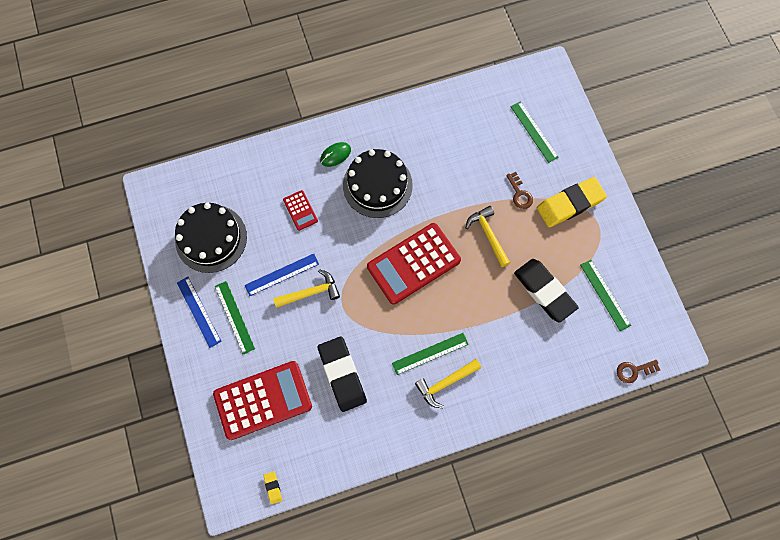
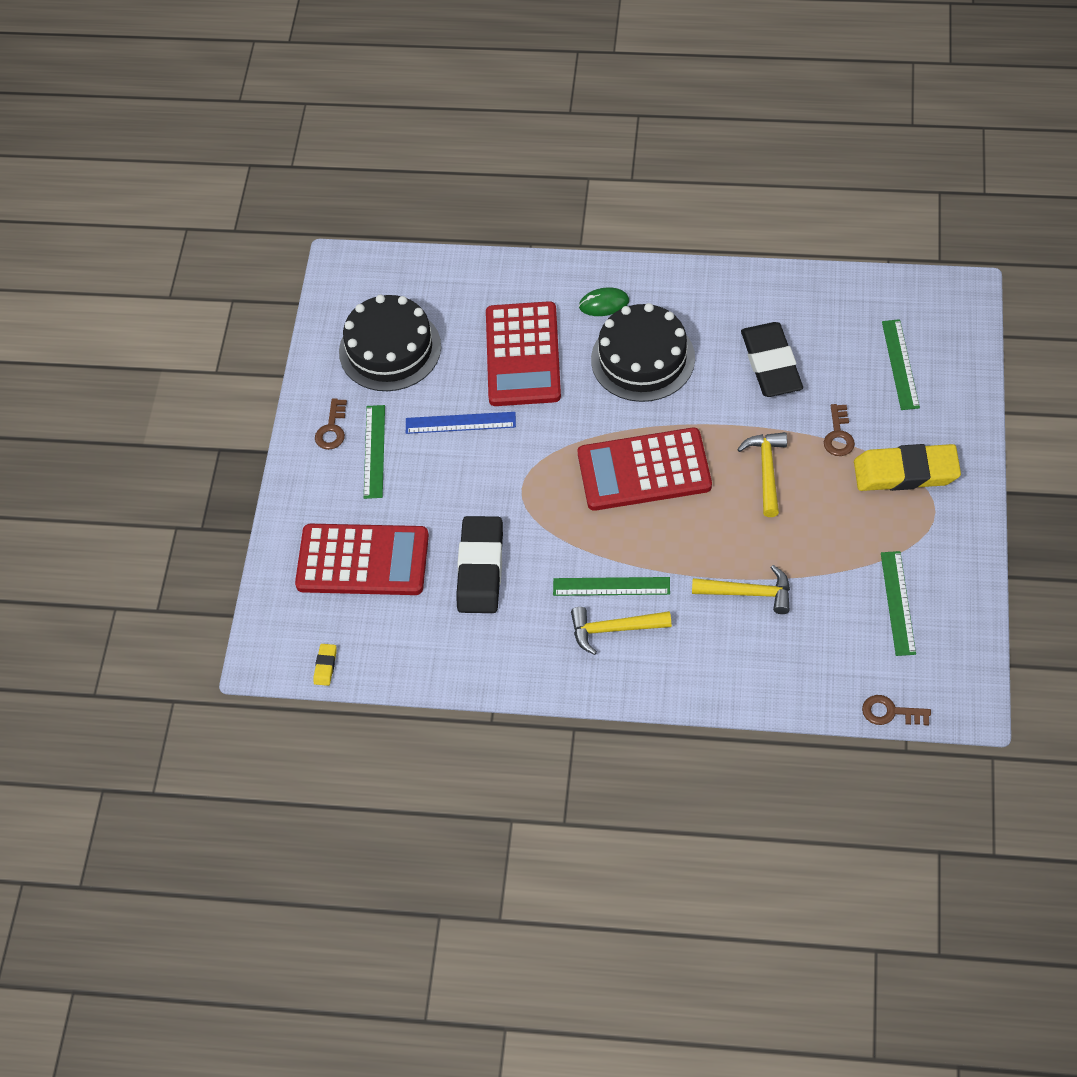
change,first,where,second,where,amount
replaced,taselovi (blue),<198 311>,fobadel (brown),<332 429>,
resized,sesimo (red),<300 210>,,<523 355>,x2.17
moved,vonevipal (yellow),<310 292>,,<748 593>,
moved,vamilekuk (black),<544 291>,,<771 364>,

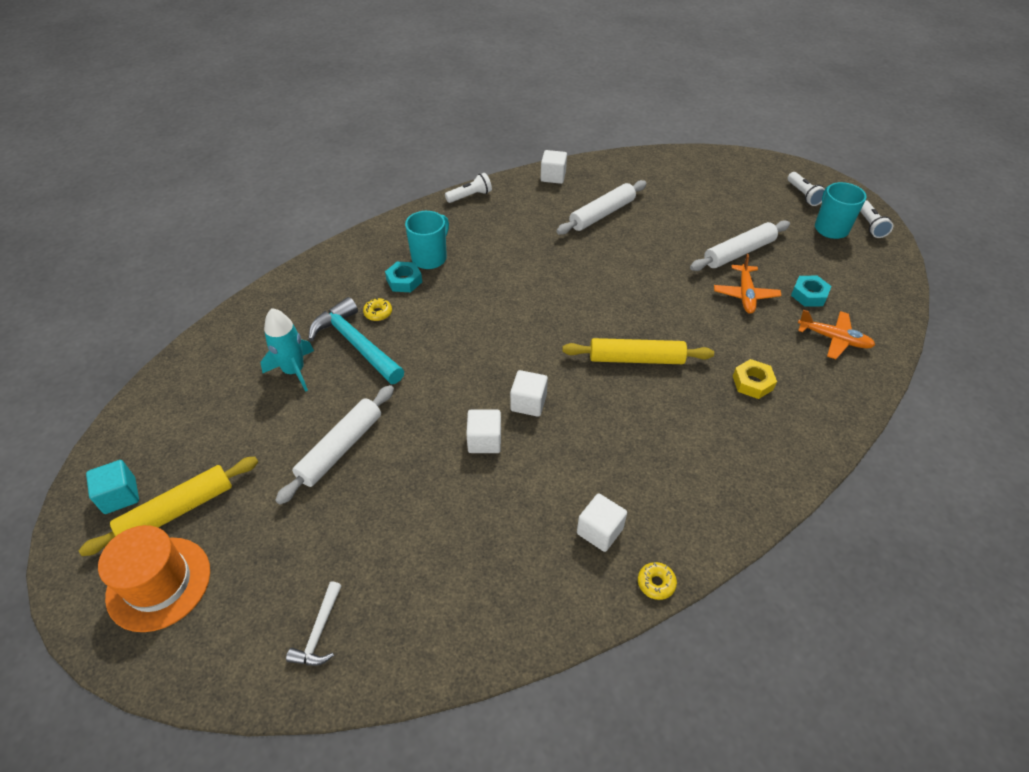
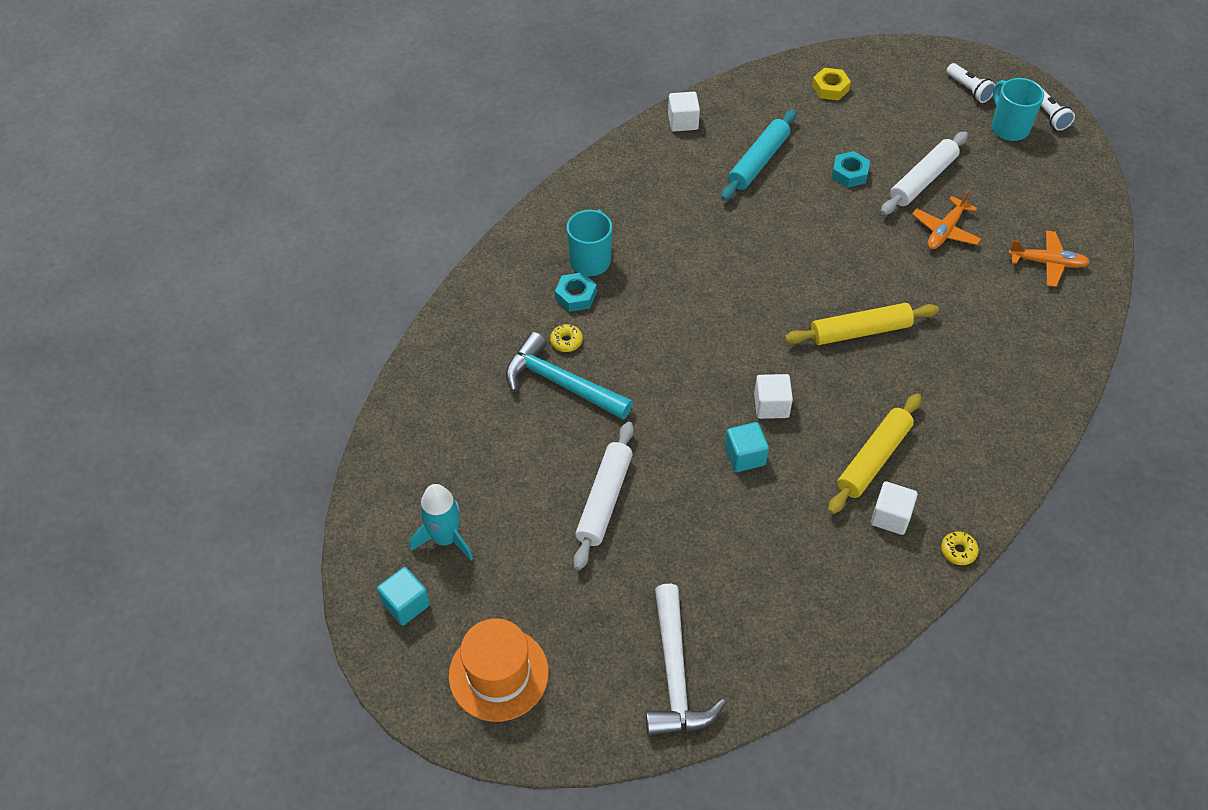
change,first,where,second,where,amount
moved,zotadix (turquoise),<294 371>,,<445 538>,
resized,vonevipal (white),<319 632>,,<675 674>,x1.90
recoloured,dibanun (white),<602 214>,dibanun (turquoise),<758 162>,
recoloured,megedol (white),<484 441>,megedol (turquoise),<745 456>,
moved,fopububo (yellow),<752 383>,,<830 88>,
moved,dibanun (yellow),<177 510>,,<873 459>,
moved,fopububo (turquoise),<809 295>,,<849 173>,
turned,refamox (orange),<745 294>,,<945 231>,45 degrees clockwise
removed,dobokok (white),<470 196>,,,

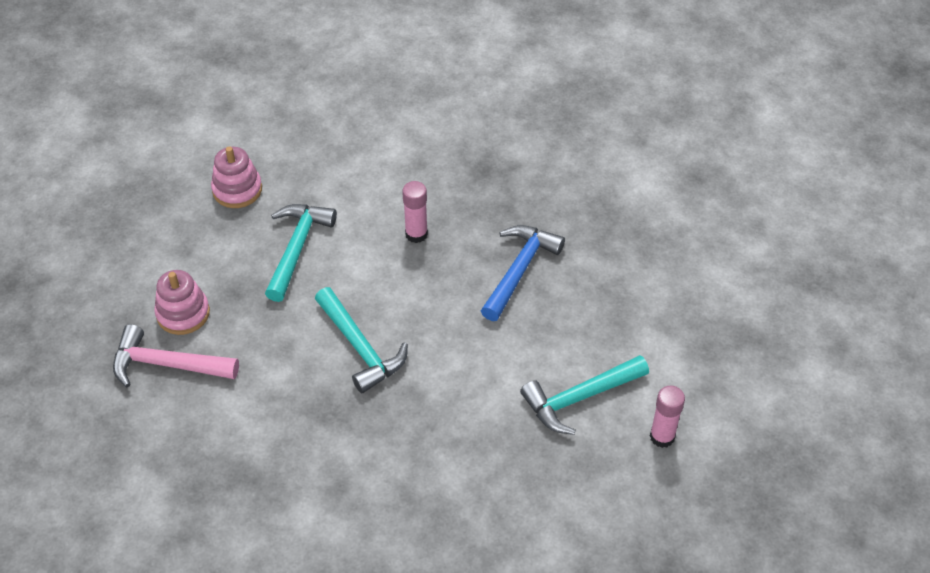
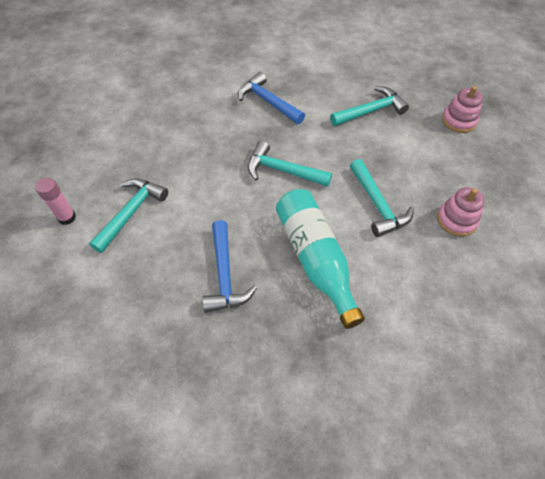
change,first,where,second,where,amount
added,,,vonevipal (blue),<268 101>,
replaced,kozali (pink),<416 234>,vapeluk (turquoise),<315 259>,
recoloured,vonevipal (pink),<167 364>,vonevipal (turquoise),<371 111>,
moved,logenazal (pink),<183 313>,,<459 121>,

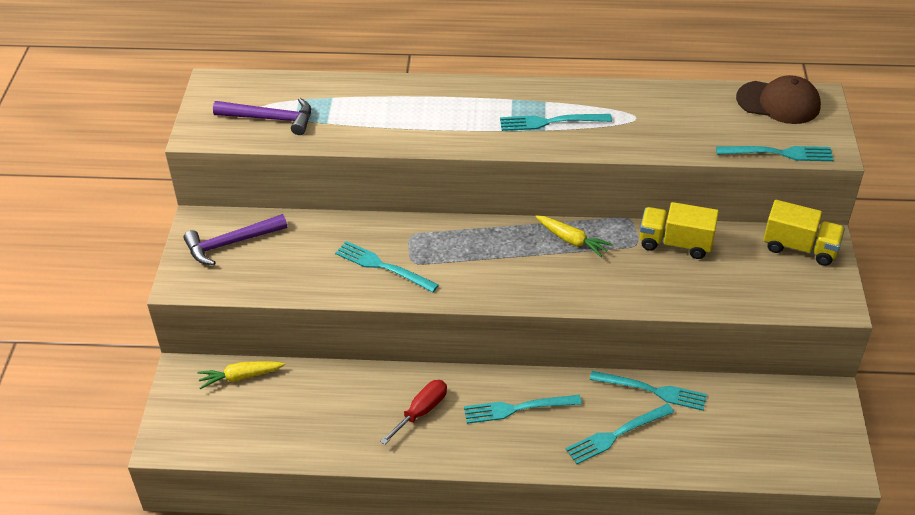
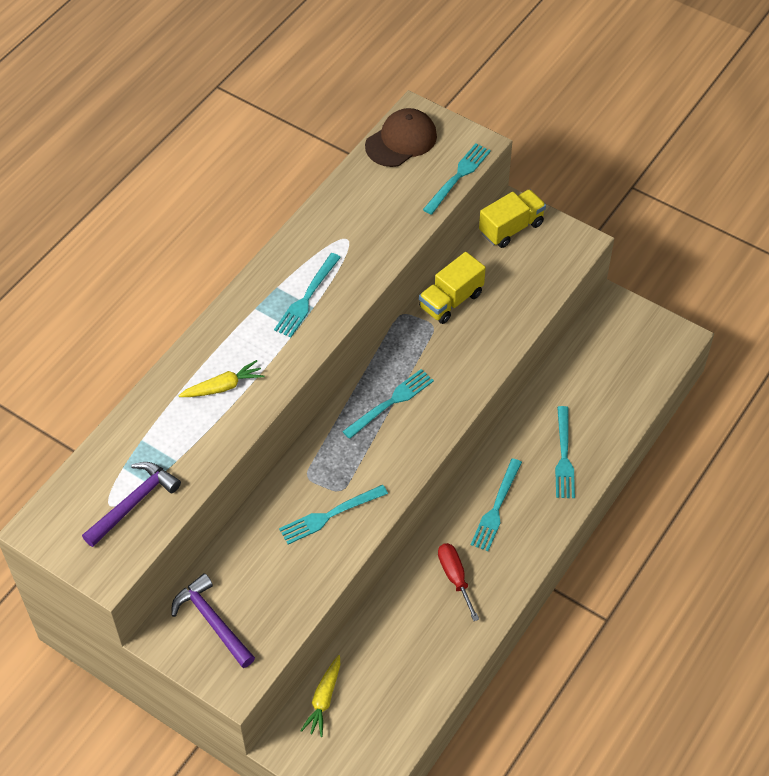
change,first,where,second,where,amount
turned,vonevipal (purple),<231 243>,,<212 621>,135 degrees clockwise
moved,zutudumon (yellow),<572 240>,,<223 387>,
moved,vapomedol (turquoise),<653 391>,,<391 402>,

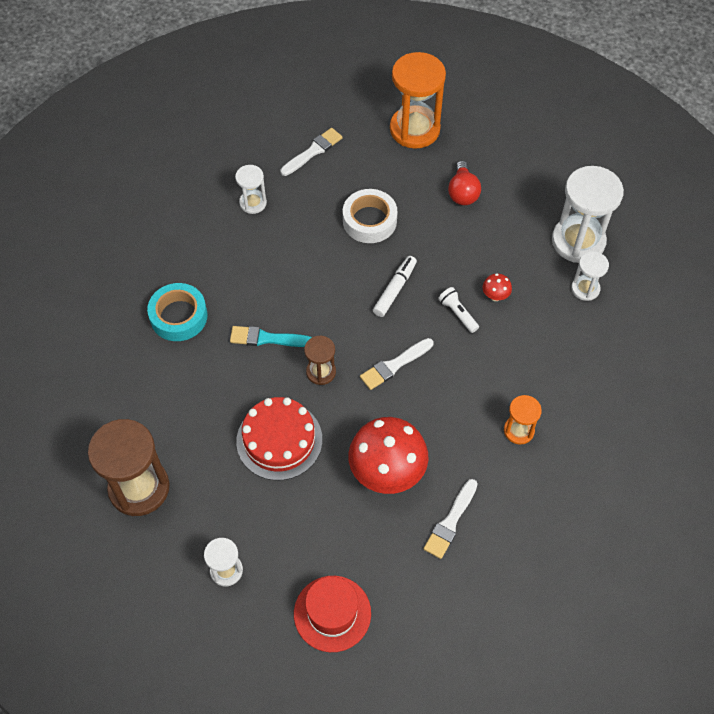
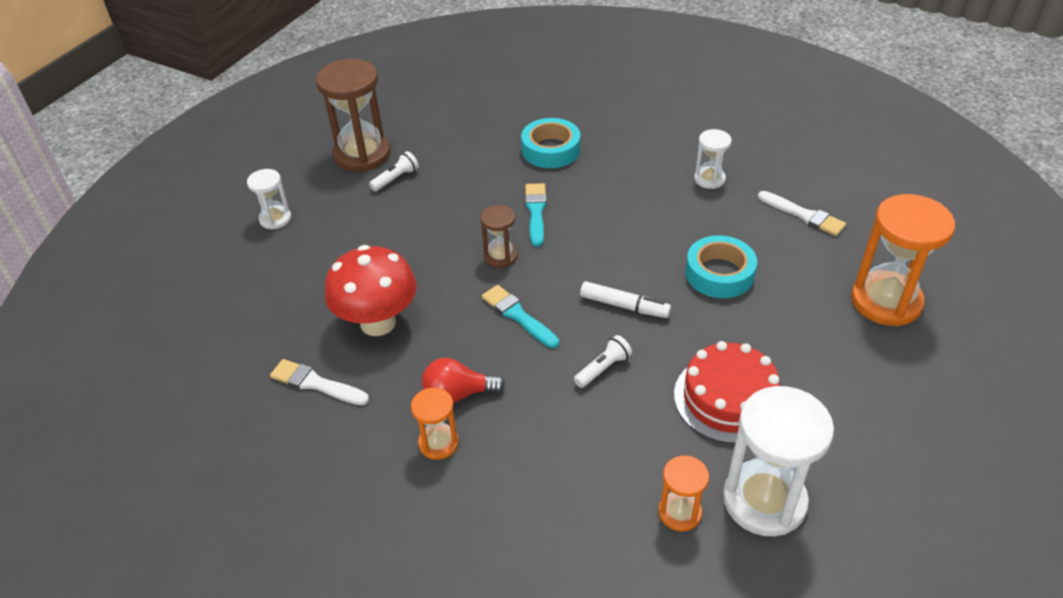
change,first,where,second,where,amount
added,,,dobokok (white),<396 178>,
moved,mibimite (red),<462 192>,,<458 394>,
recoloured,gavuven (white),<394 365>,gavuven (turquoise),<518 316>,
recoloured,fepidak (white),<585 289>,fepidak (orange),<679 512>,
moved,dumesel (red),<279 440>,,<728 398>,
recoloured,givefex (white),<369 221>,givefex (turquoise),<719 274>,
removed,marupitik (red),<332 613>,,,
removed,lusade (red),<495 296>,,,

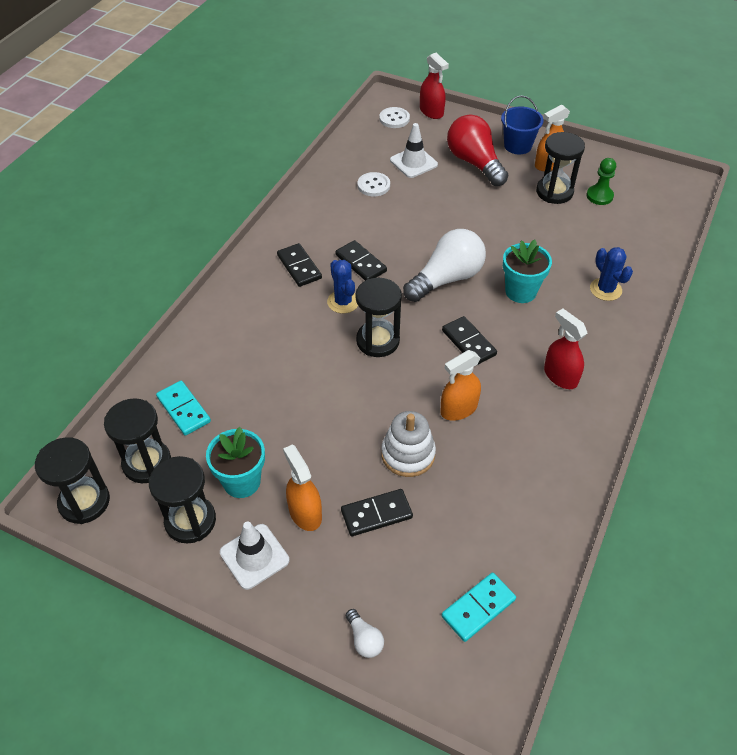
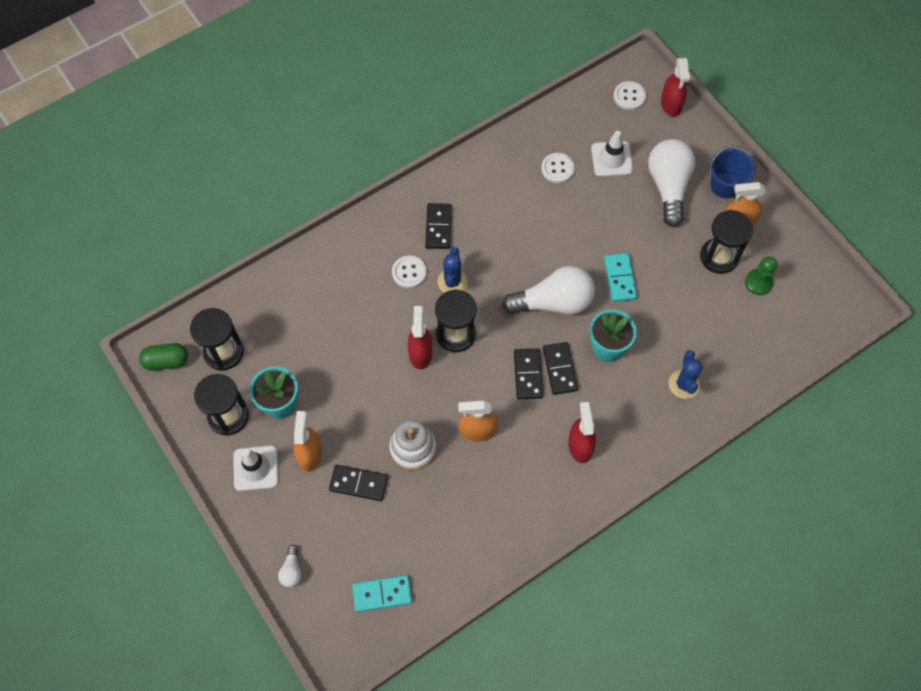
change,first,where,second,where,amount
replaced,fepidak (black),<84 502>,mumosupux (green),<166 361>,
added,,,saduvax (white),<409 272>,
added,,,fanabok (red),<420 353>,
moved,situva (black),<361 263>,,<560 369>,
moved,situva (turquoise),<184 409>,,<620 278>,
recoloured,mibimite (red),<474 163>,mibimite (white),<668 187>,

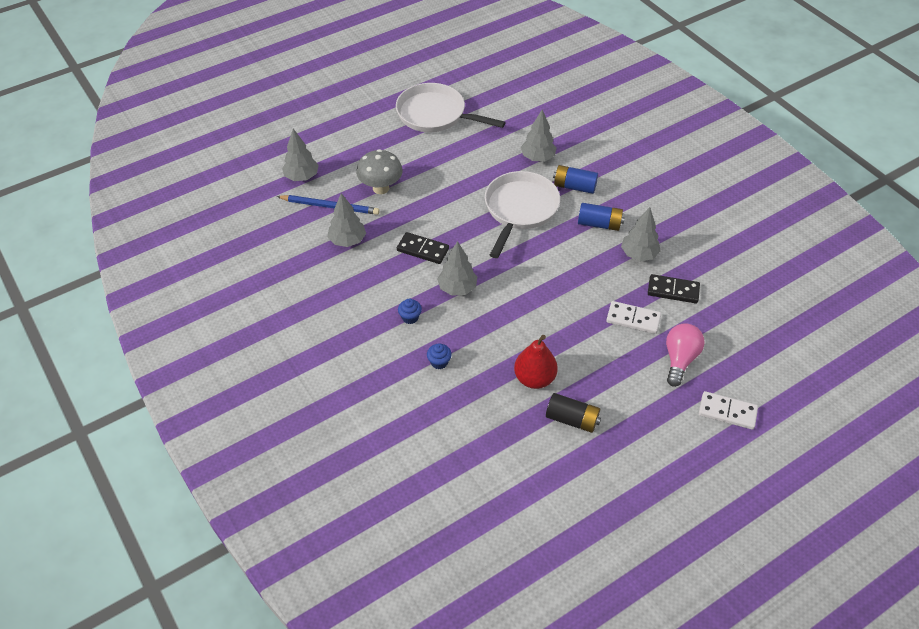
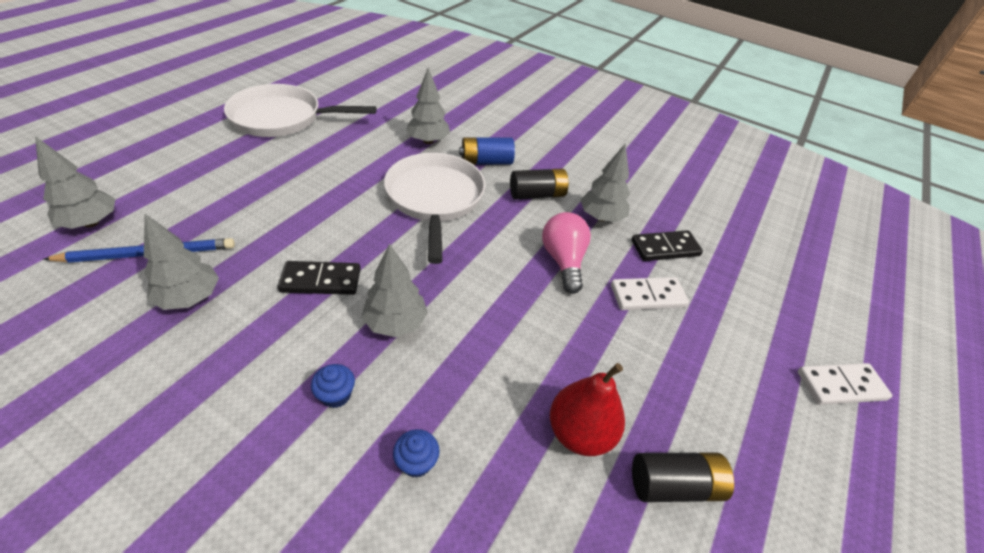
change,first,where,second,where,amount
recoloured,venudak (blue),<599 224>,venudak (black),<537 194>,
moved,mibimite (pink),<679 359>,,<563 261>,
removed,lusade (grey),<381 188>,,,

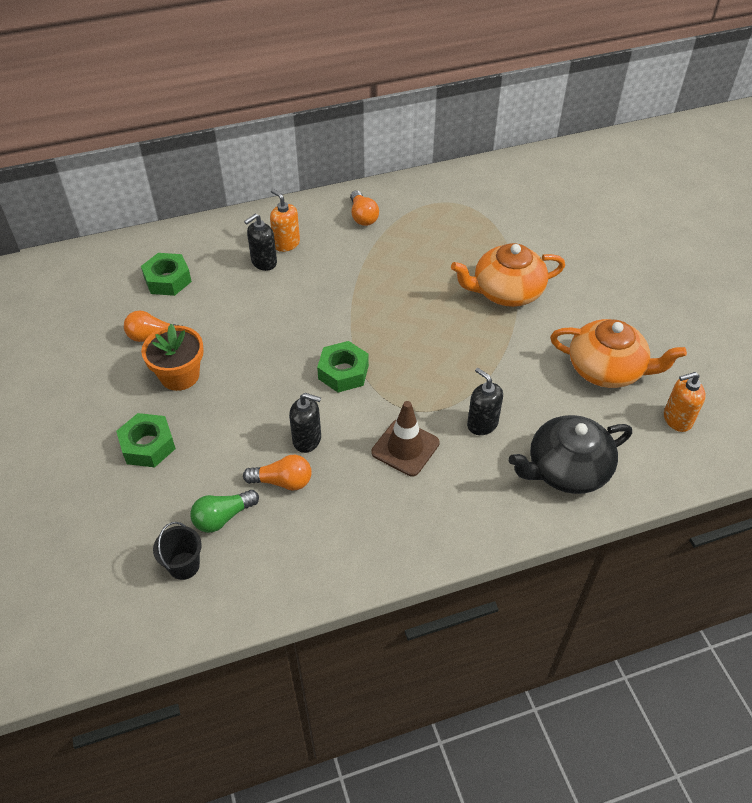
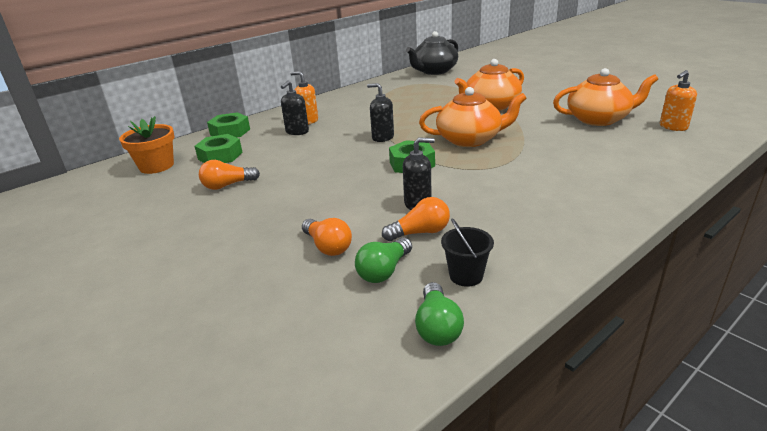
change,first,where,second,where,amount
moved,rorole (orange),<179 375>,,<156 166>,
moved,fopububo (green),<148 445>,,<230 132>,
moved,mibimite (orange),<362 216>,,<328 246>,
moved,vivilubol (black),<482 424>,,<382 137>,
moved,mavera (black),<566 469>,,<434 71>,
added,,,mibimite (green),<437 327>,
added,,,mavera (orange),<470 139>,
moved,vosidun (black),<184 565>,,<466 276>,
removed,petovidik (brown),<405 448>,,,

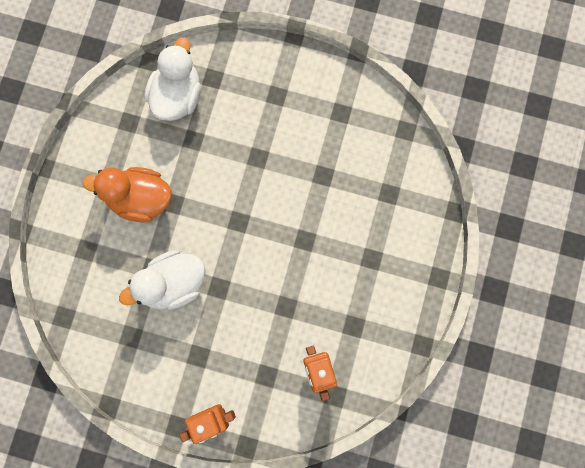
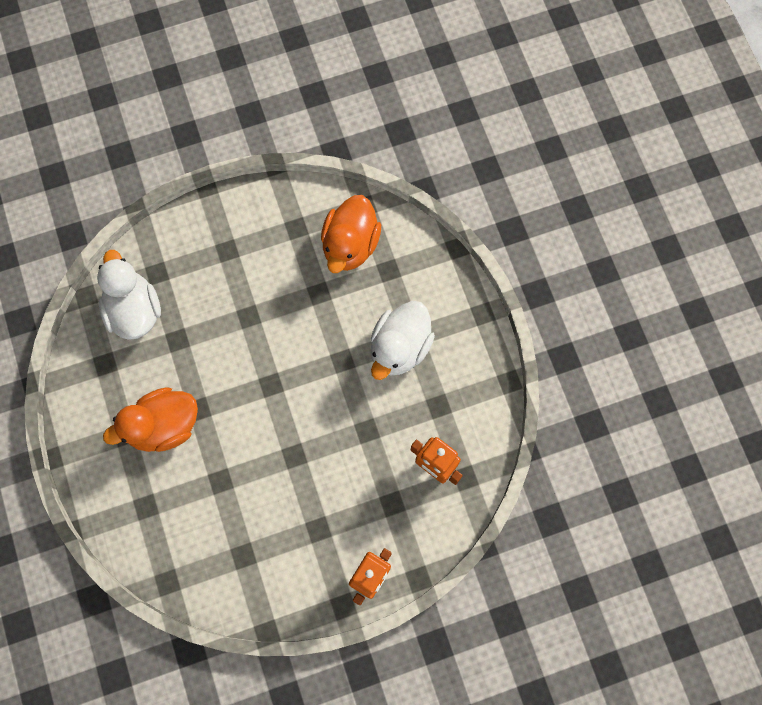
change,first,where,second,where,amount
added,,,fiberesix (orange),<350 245>,
moved,fiberesix (white),<172 284>,,<399 347>,

